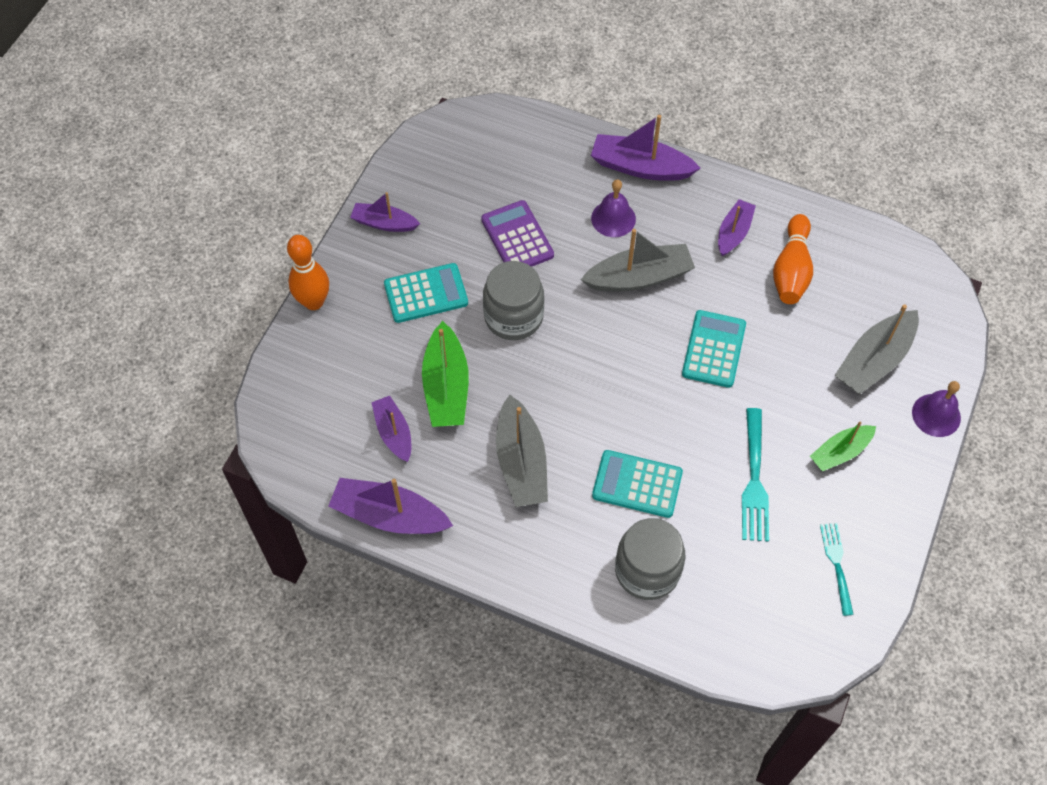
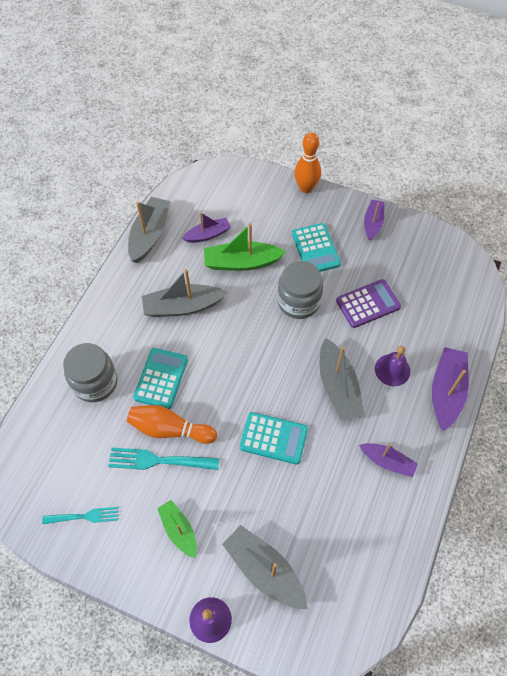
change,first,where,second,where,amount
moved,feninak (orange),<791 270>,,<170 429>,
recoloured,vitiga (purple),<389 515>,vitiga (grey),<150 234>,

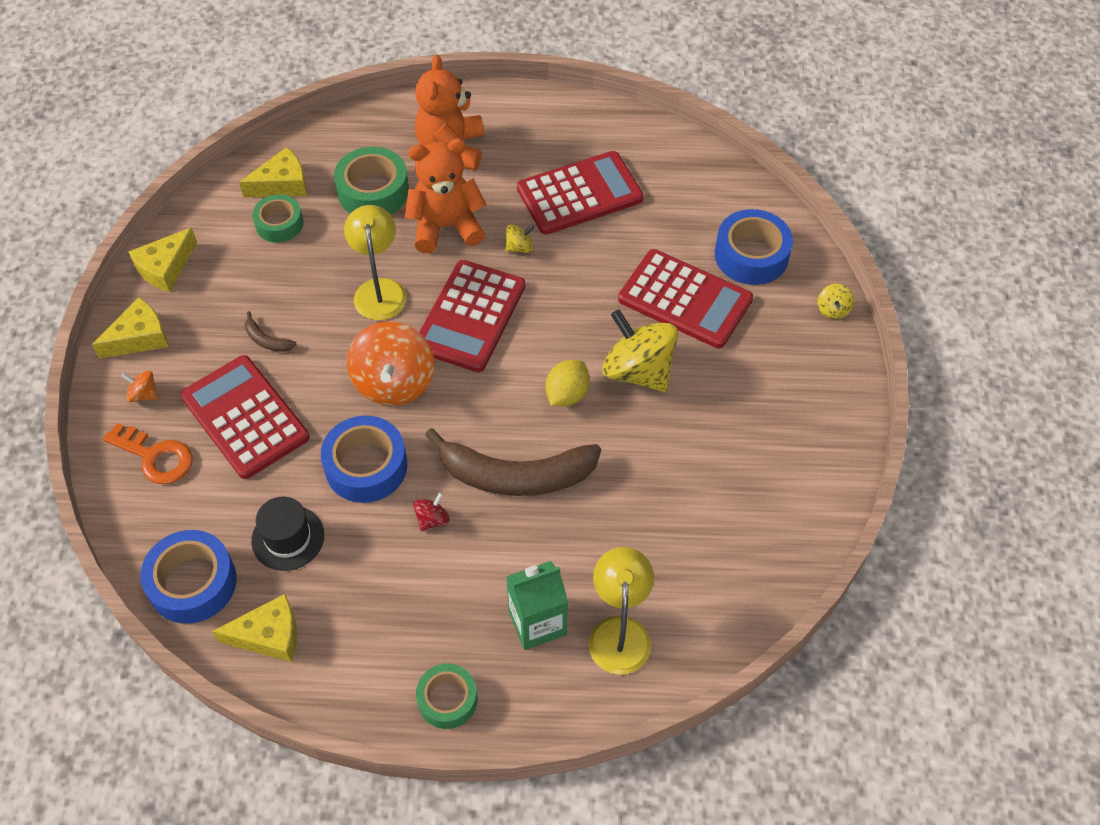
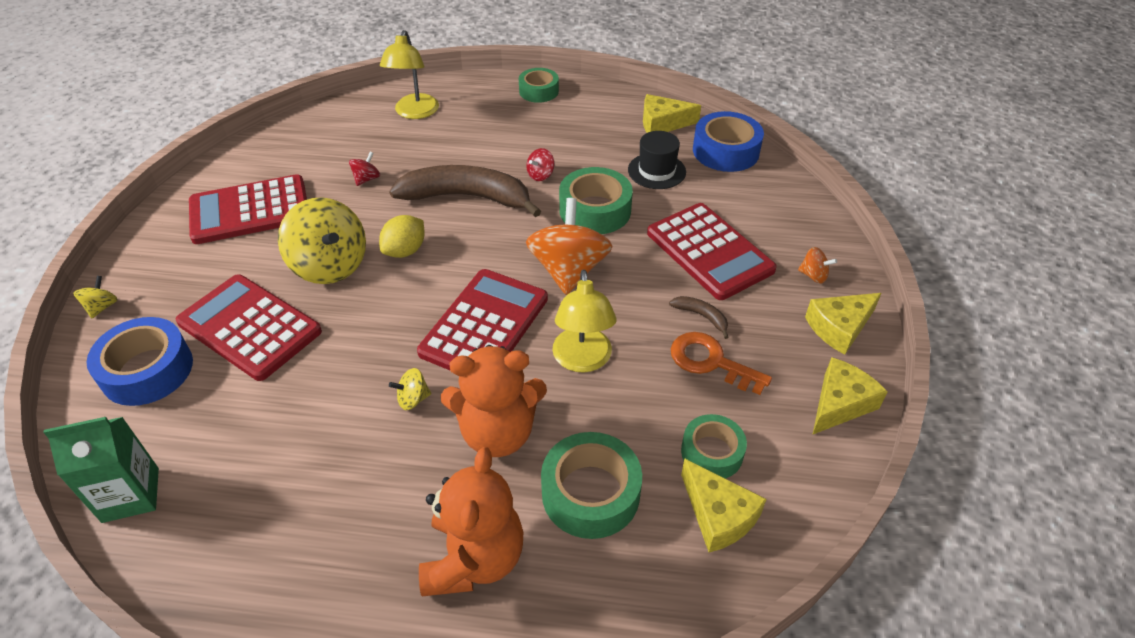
change,first,where,second,where,amount
moved,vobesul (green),<537 623>,,<131 495>,
moved,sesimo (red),<580 194>,,<250 210>,
added,,,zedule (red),<366 179>,
recoloured,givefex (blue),<366 466>,givefex (green),<595 210>,
moved,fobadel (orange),<156 457>,,<710 362>,
turned,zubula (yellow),<282 184>,,<718 515>,105 degrees counterclockwise

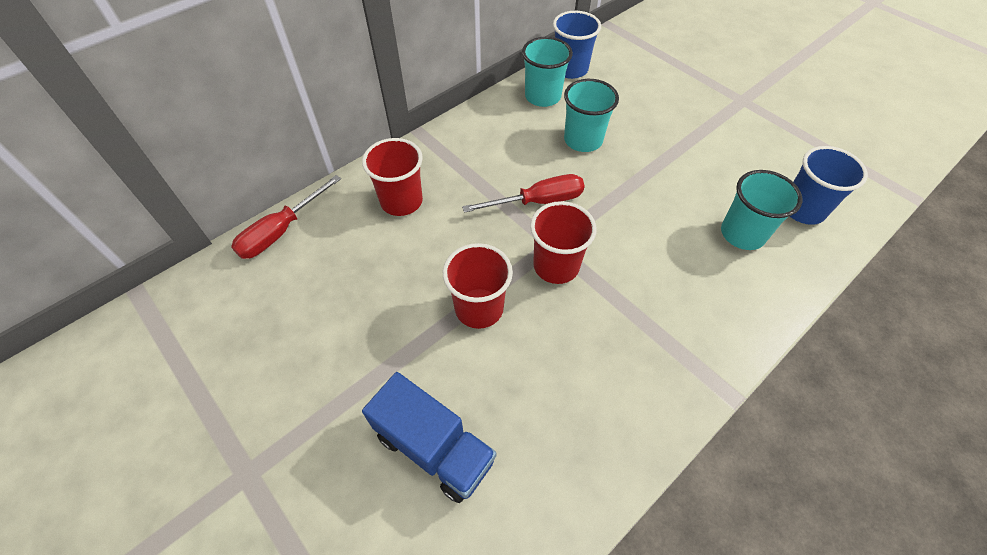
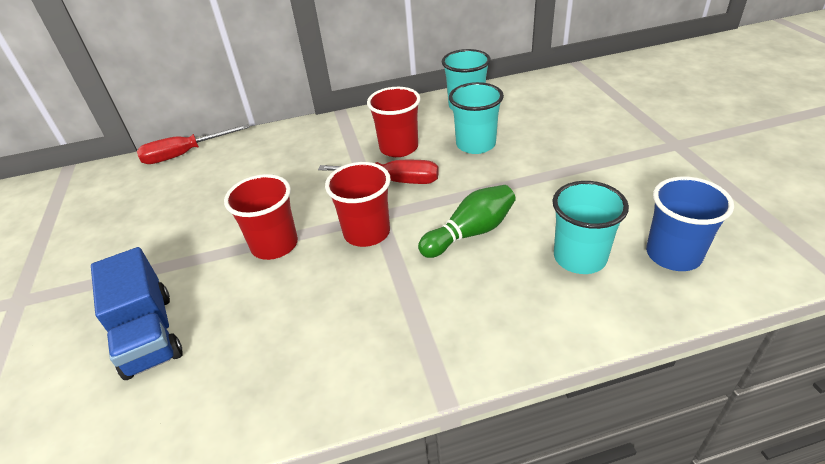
change,first,where,second,where,amount
moved,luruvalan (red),<401 201>,,<399 148>,
added,,,feninak (green),<470 233>,
removed,luruvalan (blue),<570 69>,,,

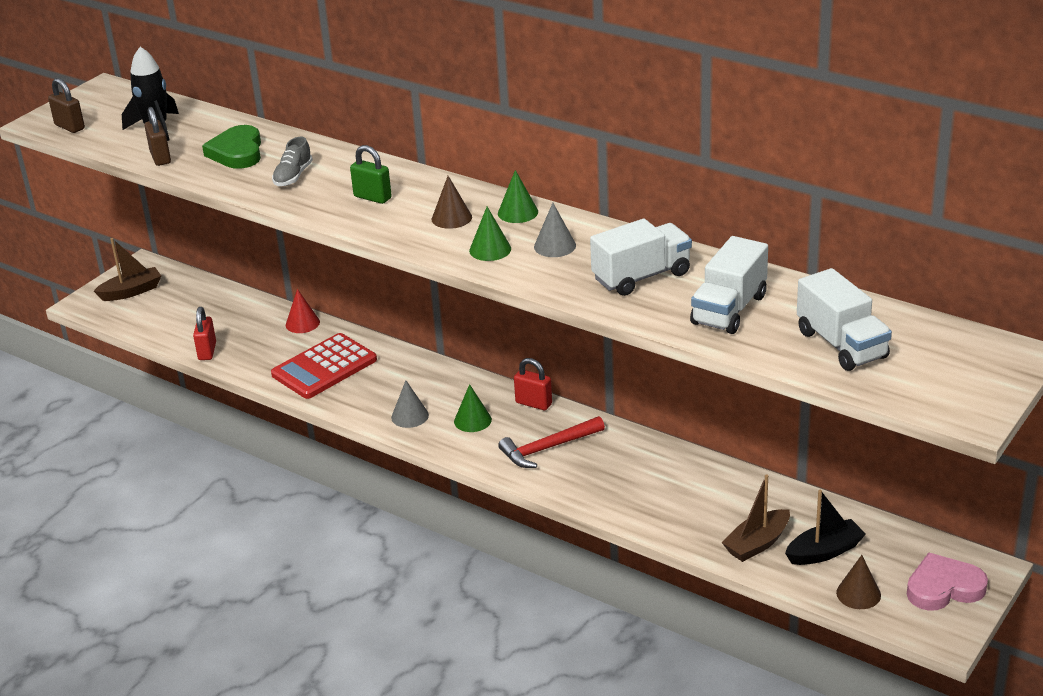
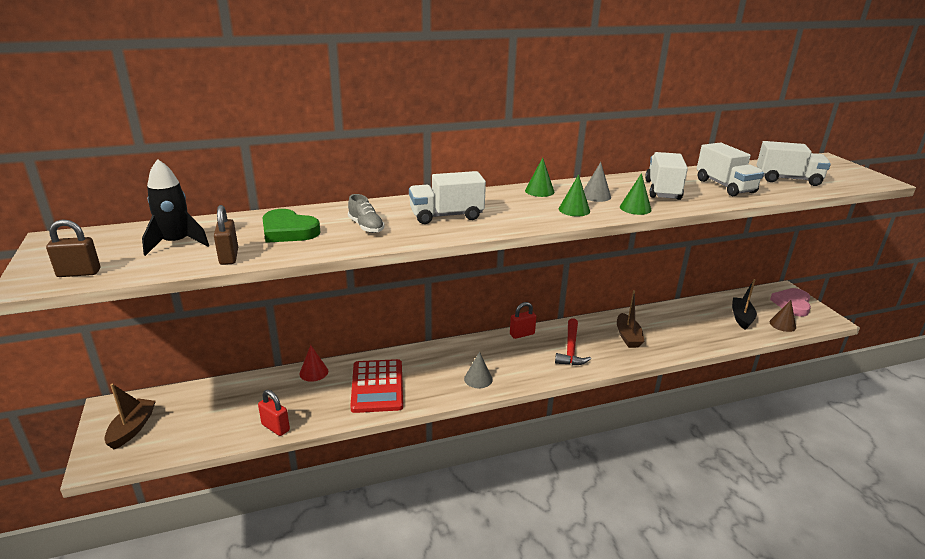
change,first,where,second,where,amount
turned,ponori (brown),<160 158>,,<229 257>,60 degrees clockwise
replaced,ponori (green),<372 197>,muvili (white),<446 216>,
moved,vitiga (brown),<757 544>,,<628 336>,
moved,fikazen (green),<472 420>,,<635 208>,
removed,fikazen (brown),<451 218>,,,

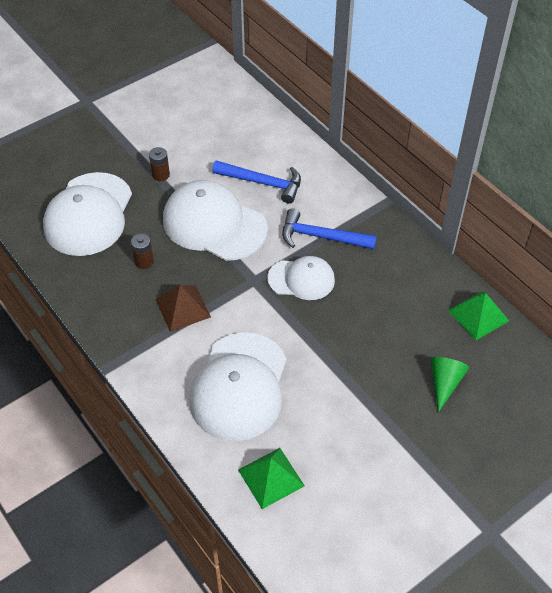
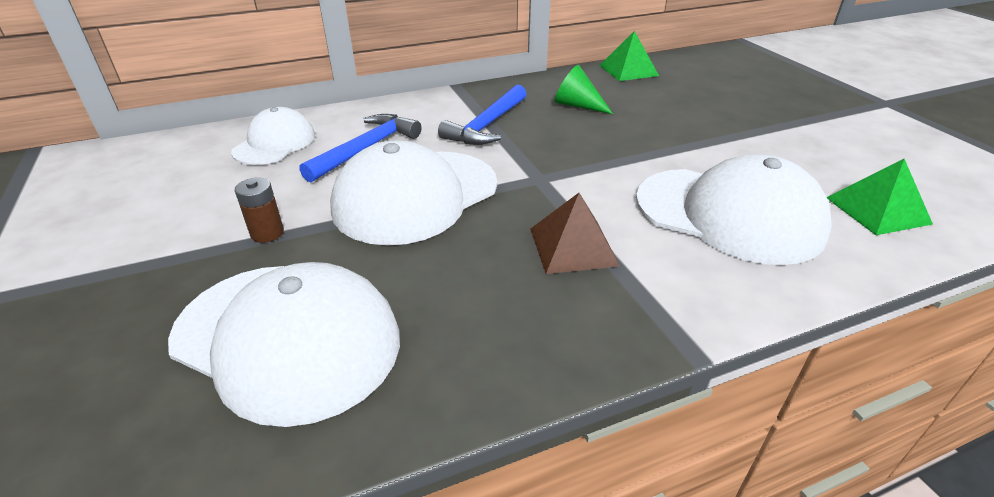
change,first,where,second,where,amount
moved,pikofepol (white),<301 279>,,<275 143>,
moved,fikazen (green),<444 383>,,<578 105>,
removed,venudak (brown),<144 261>,,,

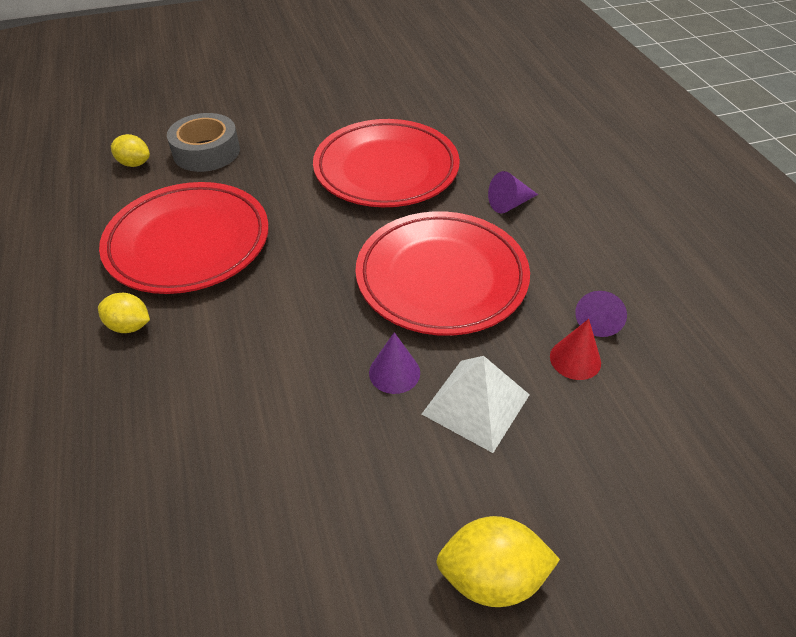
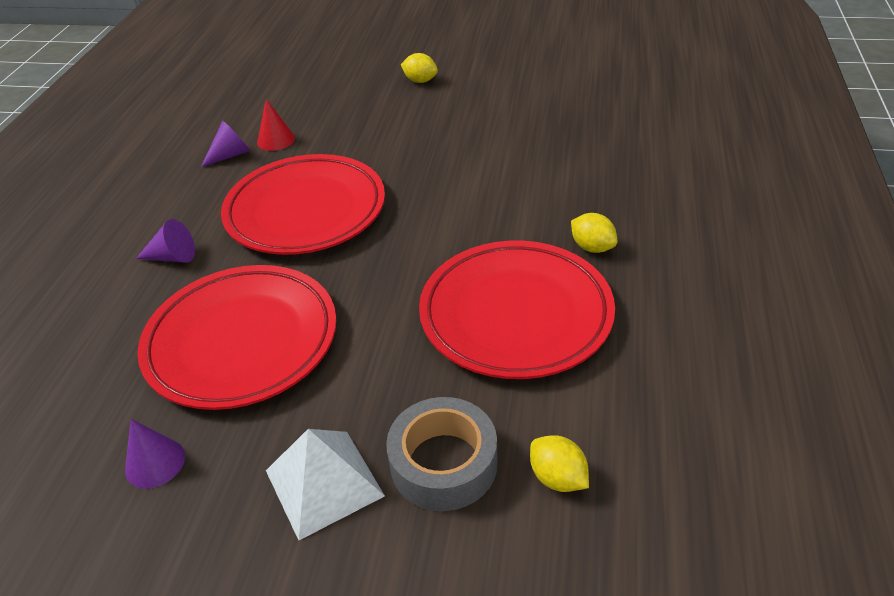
change,first,where,second,where,amount
moved,fikazen (purple),<394 372>,,<155 462>,
moved,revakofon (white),<476 404>,,<323 483>,
resized,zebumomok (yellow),<491 576>,,<420 81>,x0.65

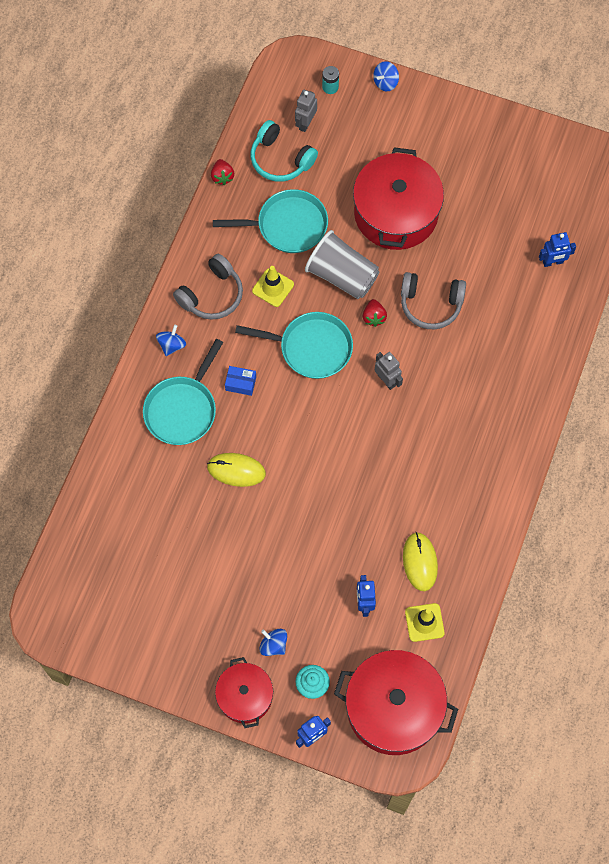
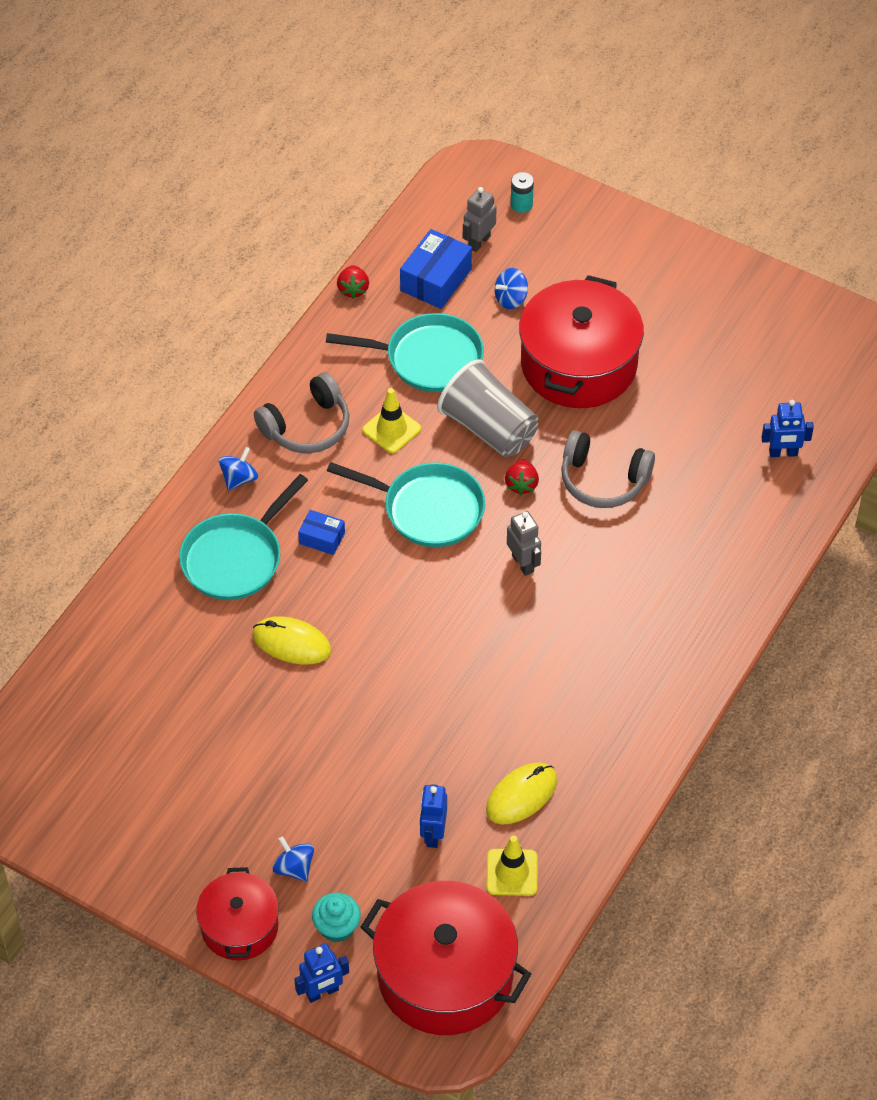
change,first,where,second,where,amount
replaced,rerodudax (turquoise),<280 159>,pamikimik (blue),<436 280>,
turned,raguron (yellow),<420 562>,,<521 795>,45 degrees clockwise
moved,zedule (blue),<385 82>,,<511 299>,

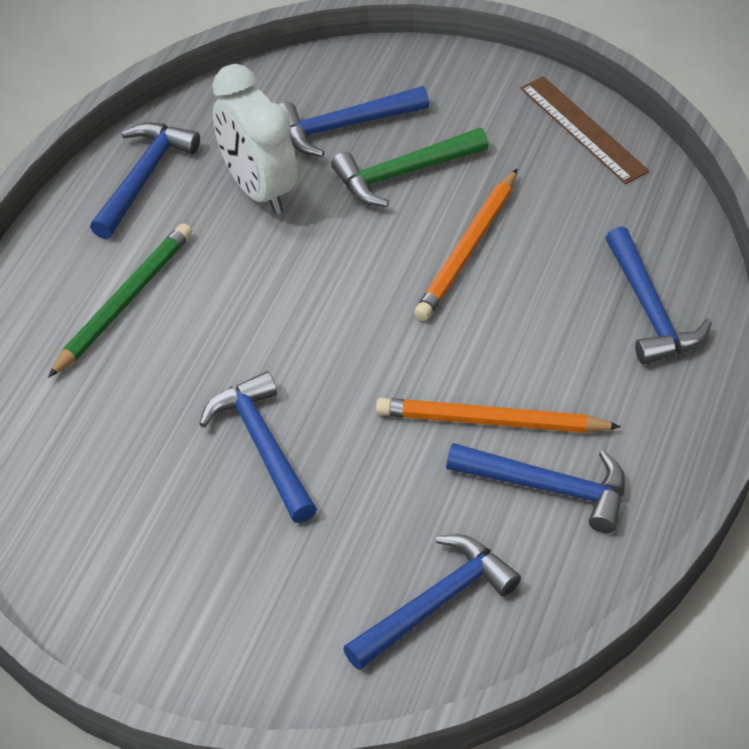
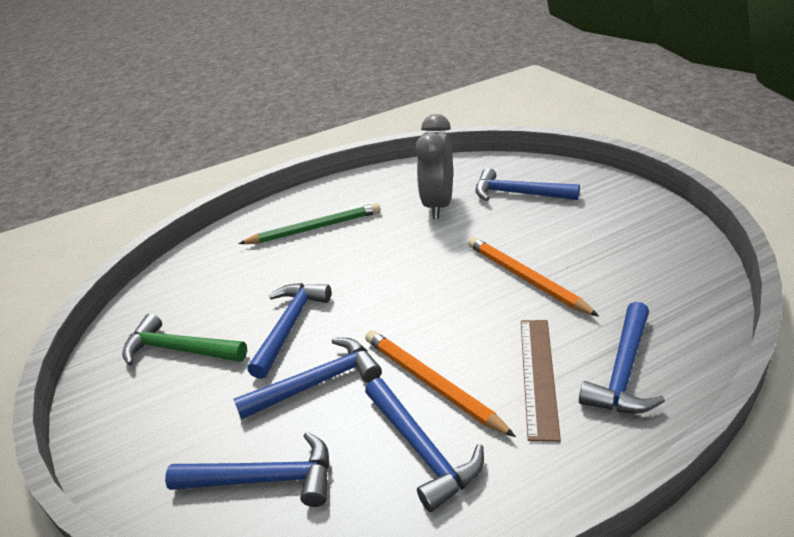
change,first,where,second,where,amount
moved,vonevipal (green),<404 173>,,<179 350>,
moved,vonevipal (blue),<143 178>,,<317 383>,
recoloured,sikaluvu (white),<258 189>,sikaluvu (grey),<438 205>,
turned,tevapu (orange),<467 249>,,<525 278>,75 degrees clockwise
moved,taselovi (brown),<583 129>,,<538 375>,

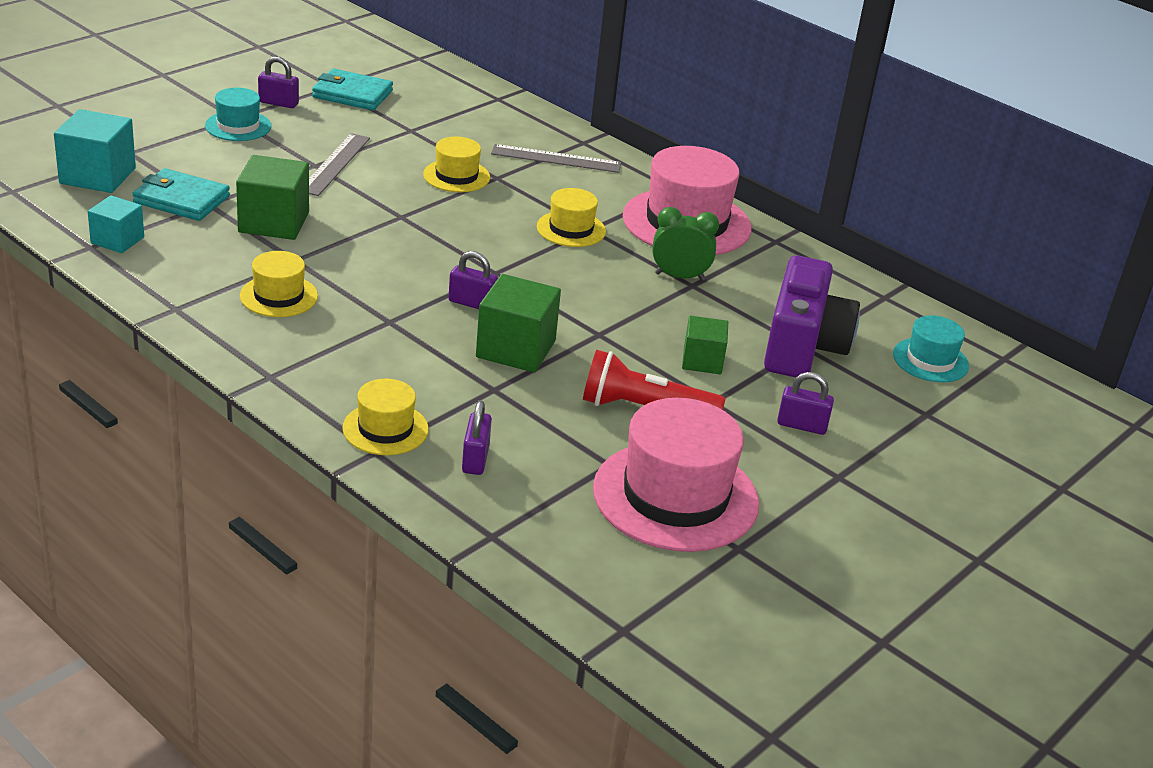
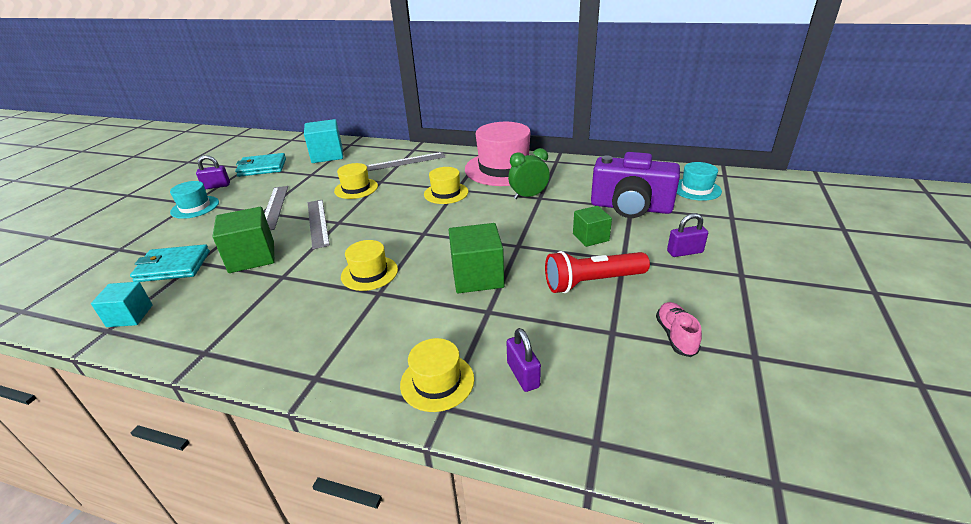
change,first,where,second,where,amount
moved,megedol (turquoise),<97 176>,,<327 155>,
added,,,taselovi (grey),<318 223>,
moved,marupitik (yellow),<279 296>,,<369 273>,
turned,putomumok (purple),<802 346>,,<630 207>,120 degrees clockwise
replaced,marupitik (pink),<675 496>,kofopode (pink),<675 336>,
removed,ponori (purple),<472 303>,,,

